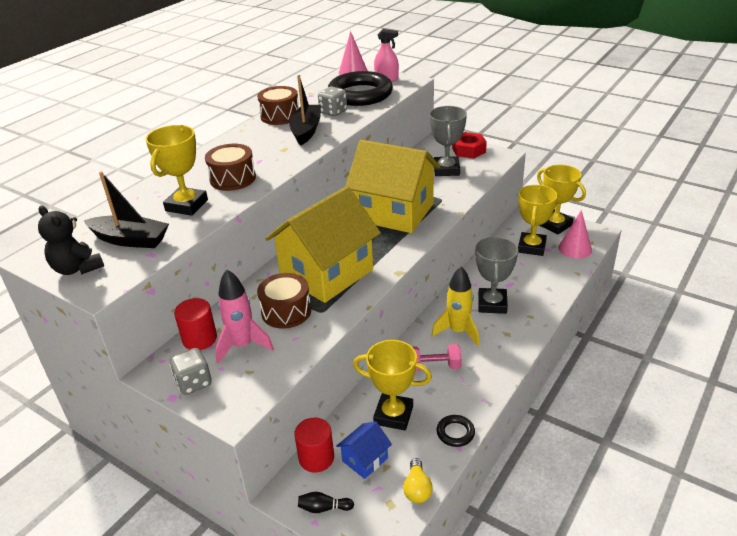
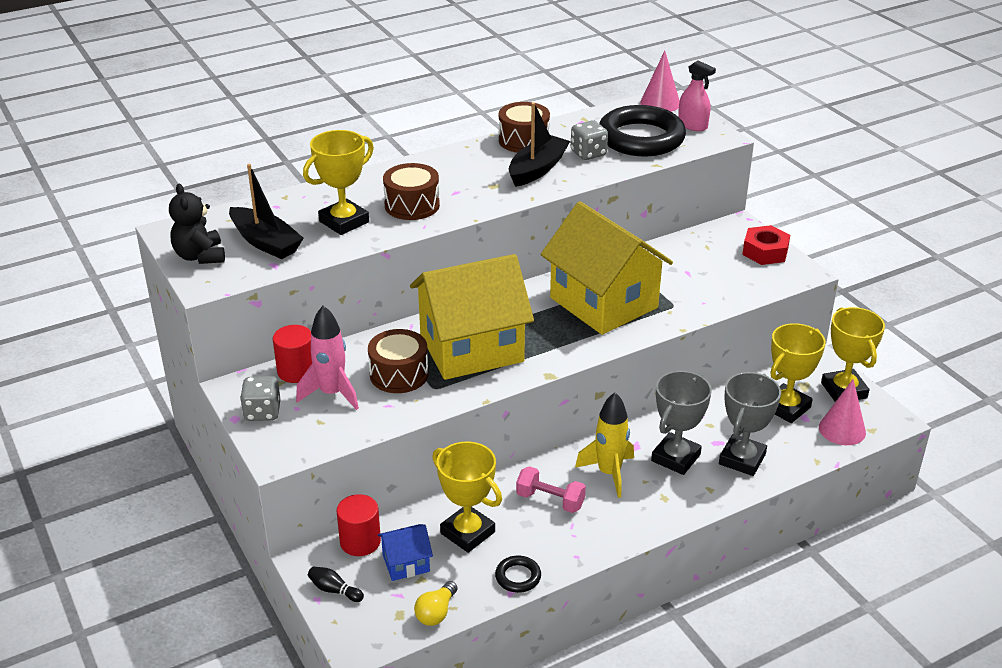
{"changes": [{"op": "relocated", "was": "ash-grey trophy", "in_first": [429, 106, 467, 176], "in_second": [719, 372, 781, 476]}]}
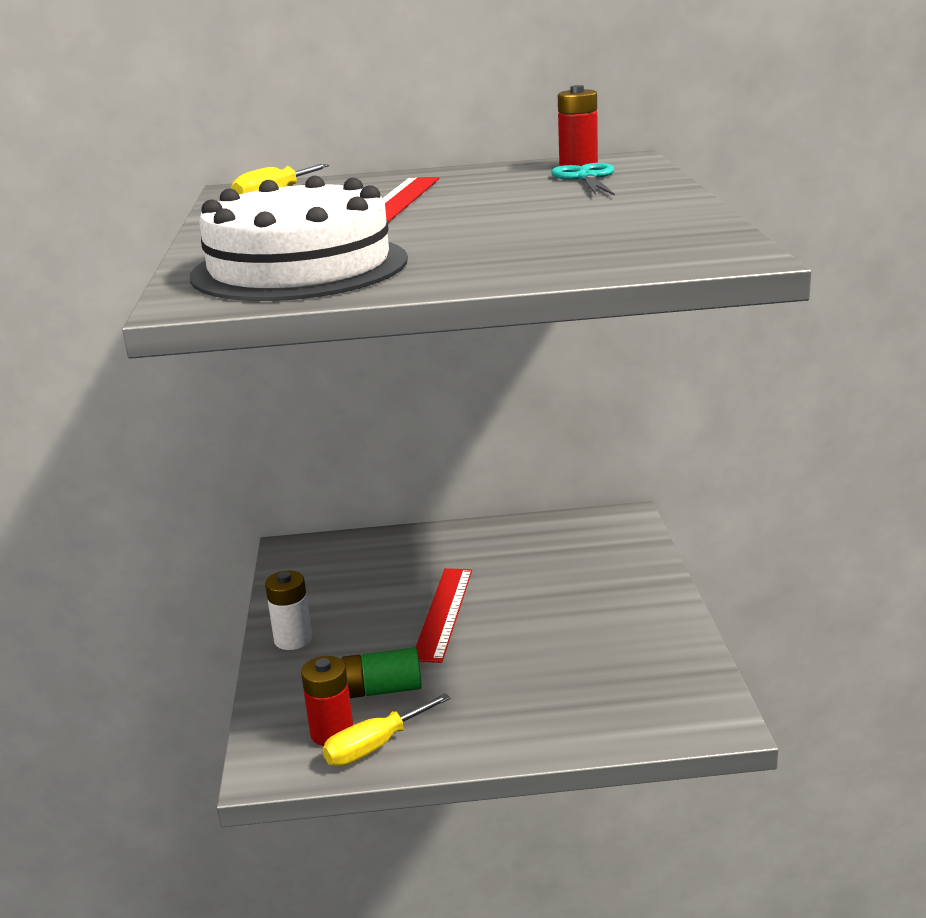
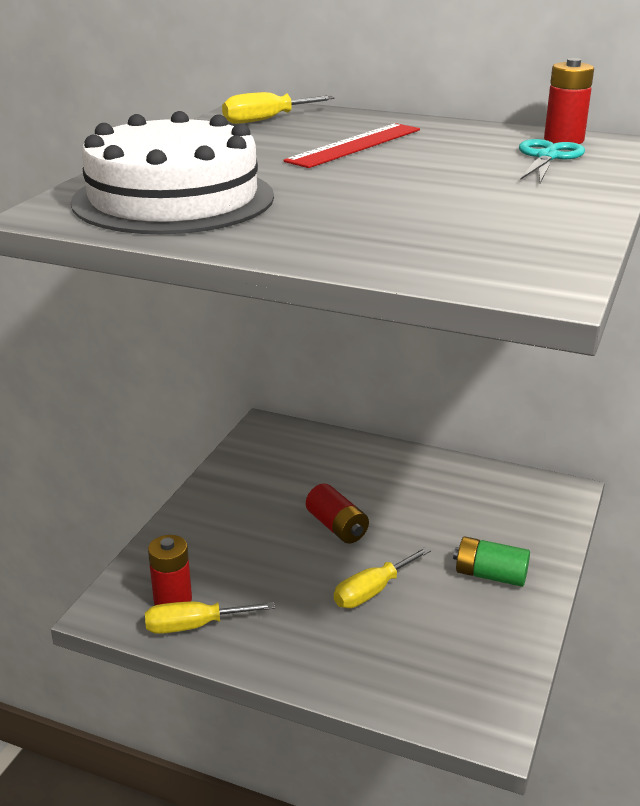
{"changes": [{"op": "exchanged", "was": "scarlet measuring stick", "now": "scarlet battery", "in_first": [415, 568, 472, 663], "in_second": [306, 483, 369, 544]}, {"op": "appeared", "now": "yellow screwdriver", "in_second": [334, 547, 431, 608]}, {"op": "relocated", "was": "green battery", "in_first": [341, 647, 422, 698], "in_second": [453, 537, 530, 587]}, {"op": "missing", "was": "pure white battery", "in_first": [265, 571, 312, 650]}]}
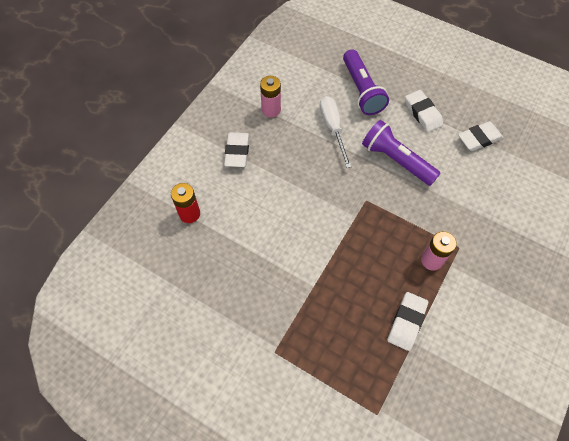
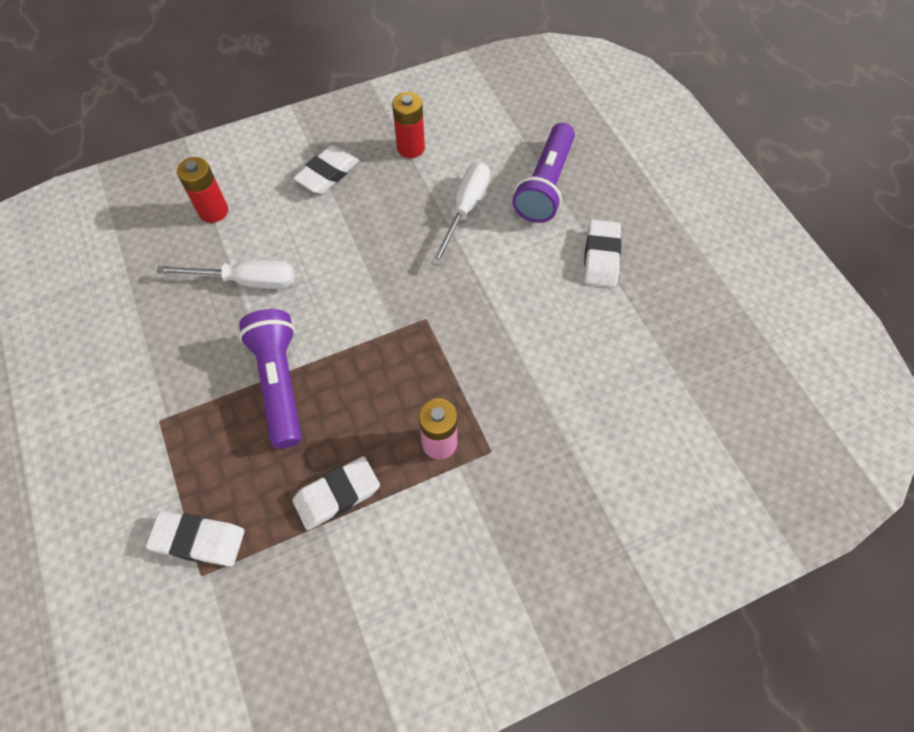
{"changes": [{"op": "relocated", "was": "pure white eraser", "in_first": [458, 121, 503, 151], "in_second": [146, 511, 245, 566]}, {"op": "appeared", "now": "pure white screwdriver", "in_second": [157, 260, 295, 289]}, {"op": "relocated", "was": "violet flashlight", "in_first": [362, 120, 441, 186], "in_second": [239, 309, 302, 448]}, {"op": "colour", "was": "rose-pink battery", "now": "scarlet battery", "in_first": [260, 76, 281, 118], "in_second": [392, 92, 425, 158]}]}
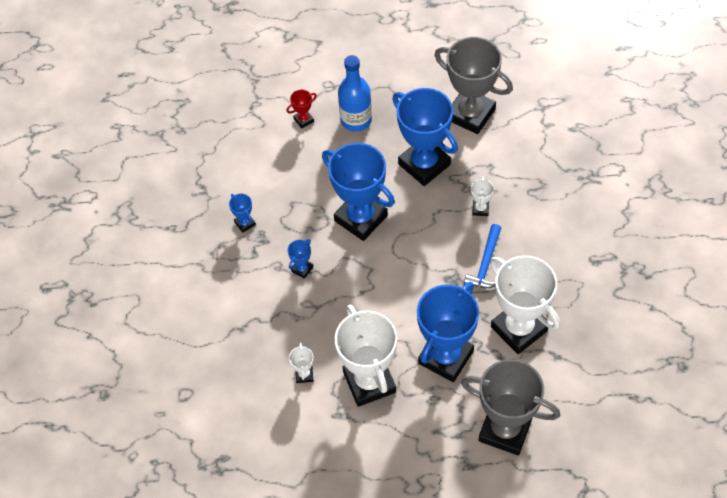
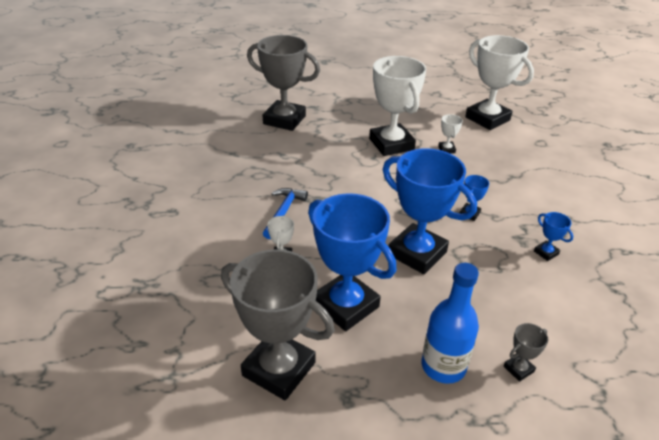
{"changes": [{"op": "relocated", "was": "pure white trophy", "in_first": [490, 255, 560, 354], "in_second": [465, 35, 534, 130]}, {"op": "colour", "was": "scarlet trophy", "now": "ash-grey trophy", "in_first": [286, 90, 317, 129], "in_second": [504, 323, 548, 382]}, {"op": "missing", "was": "blue trophy", "in_first": [417, 282, 479, 382]}]}
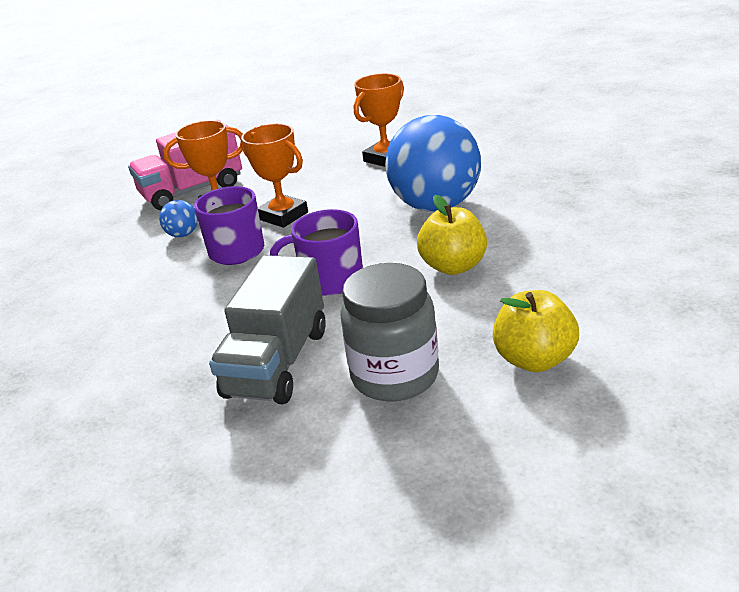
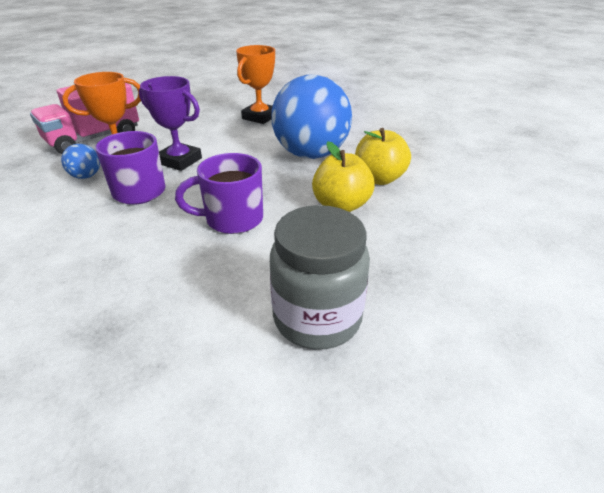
{"changes": [{"op": "colour", "was": "orange-coloured trophy", "now": "violet trophy", "in_first": [241, 124, 308, 228], "in_second": [139, 76, 202, 171]}, {"op": "relocated", "was": "yellow apple", "in_first": [493, 290, 579, 372], "in_second": [355, 128, 411, 185]}, {"op": "missing", "was": "ash-grey toy truck", "in_first": [209, 255, 326, 405]}]}
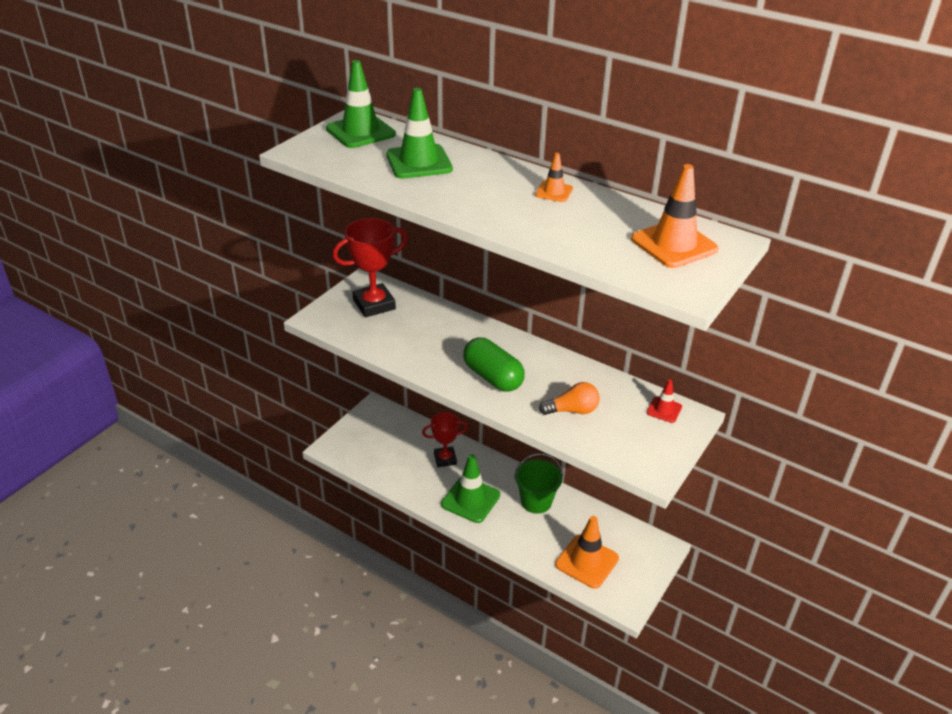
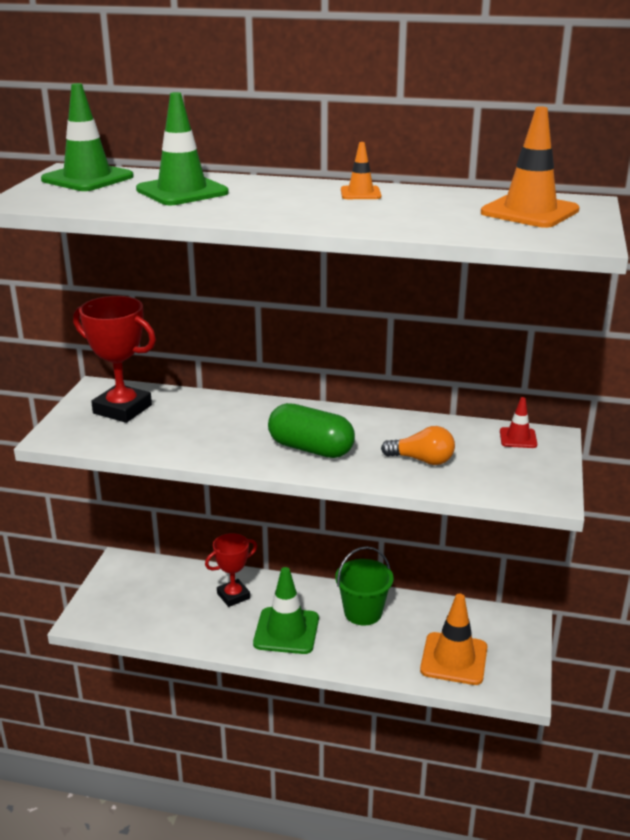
{"changes": [{"op": "spun", "was": "scarlet trophy", "in_first": [332, 218, 408, 317], "in_second": [73, 296, 156, 423], "clockwise": 75}, {"op": "spun", "was": "orange-coloured light bulb", "in_first": [539, 382, 600, 415], "in_second": [381, 426, 455, 465], "clockwise": 45}]}
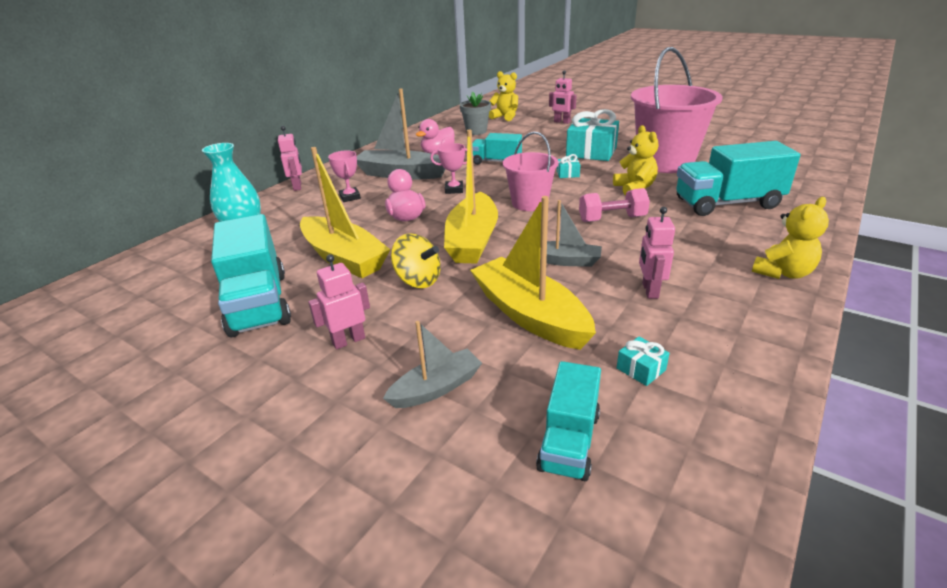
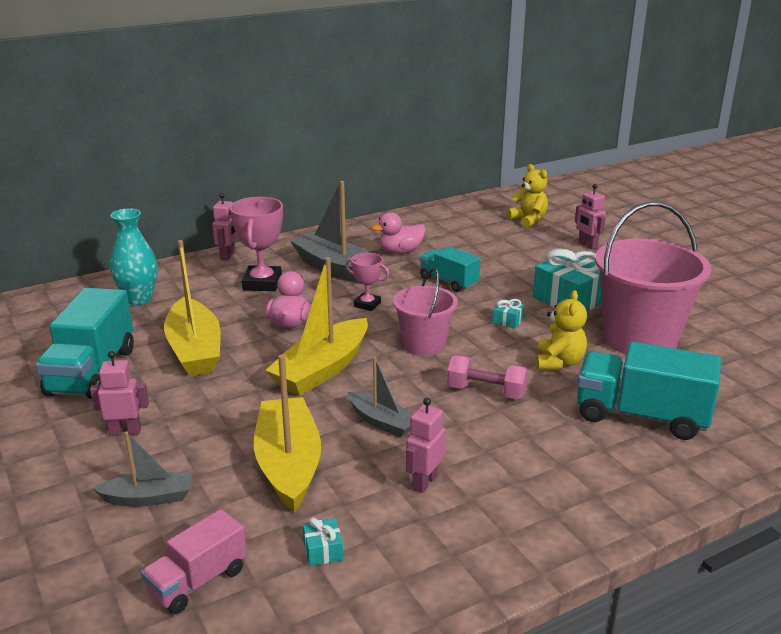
{"changes": [{"op": "colour", "was": "turquoise toy truck", "now": "rose-pink toy truck", "in_first": [536, 361, 601, 481], "in_second": [141, 509, 247, 614]}, {"op": "size", "was": "rose-pink trophy", "in_first": [328, 151, 361, 202], "in_second": [230, 197, 283, 291], "ratio": 1.72}, {"op": "missing", "was": "yellow toy top", "in_first": [391, 233, 441, 288]}, {"op": "missing", "was": "ash-grey flower pot", "in_first": [460, 92, 491, 135]}, {"op": "missing", "was": "yellow stuffed bear", "in_first": [752, 197, 829, 279]}]}
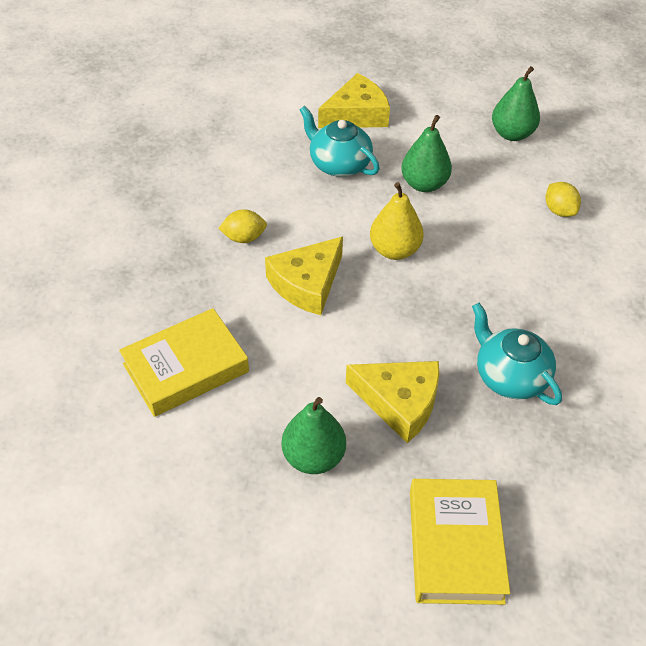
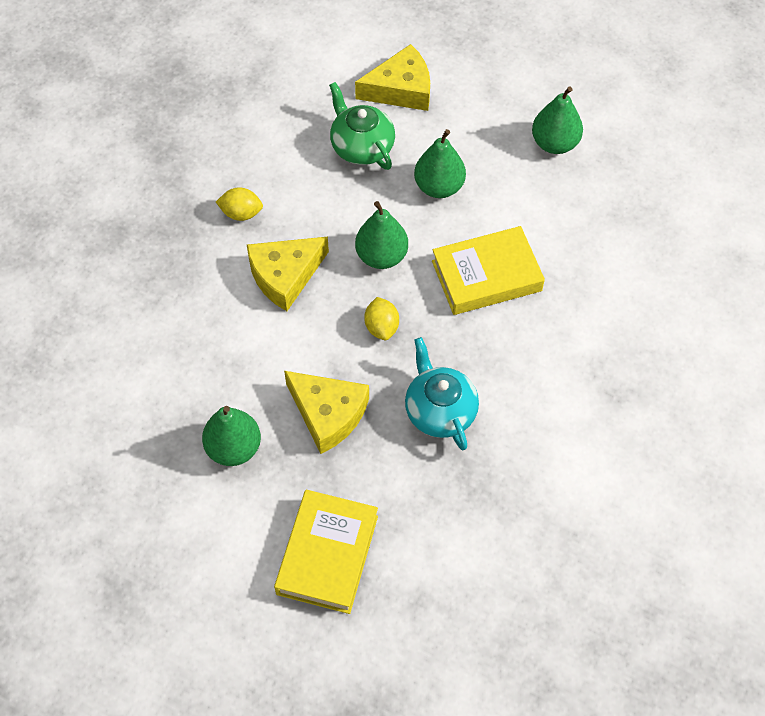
{"changes": [{"op": "colour", "was": "turquoise tea pot", "now": "green tea pot", "in_first": [300, 106, 380, 177], "in_second": [329, 82, 395, 170]}, {"op": "colour", "was": "yellow pear", "now": "green pear", "in_first": [370, 182, 424, 260], "in_second": [355, 201, 408, 269]}, {"op": "relocated", "was": "yellow toy lemon", "in_first": [546, 182, 581, 217], "in_second": [364, 297, 399, 340]}, {"op": "relocated", "was": "yellow hardcover", "in_first": [119, 308, 249, 417], "in_second": [432, 226, 545, 315]}]}
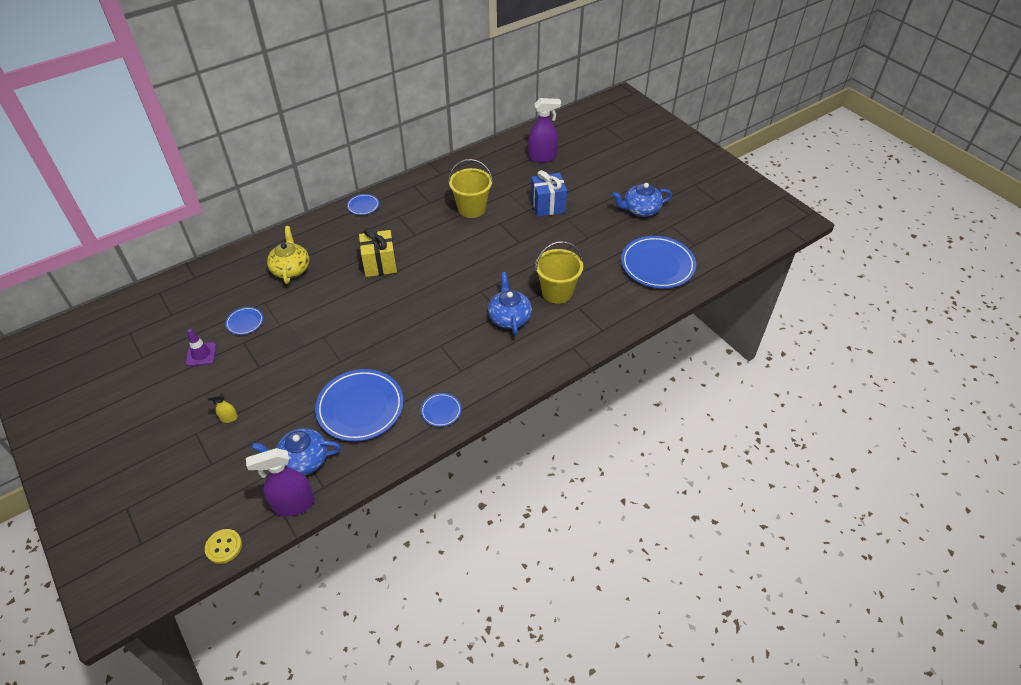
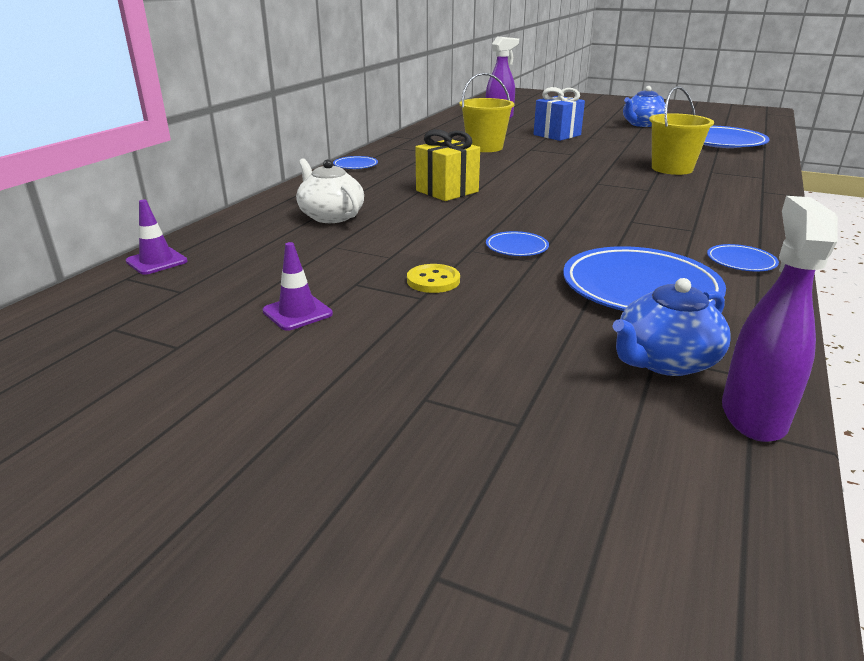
{"changes": [{"op": "appeared", "now": "violet safety cone", "in_second": [126, 199, 188, 275]}, {"op": "colour", "was": "yellow tea pot", "now": "pure white tea pot", "in_first": [267, 226, 310, 284], "in_second": [296, 158, 364, 223]}, {"op": "relocated", "was": "yellow shirt button", "in_first": [205, 529, 242, 564], "in_second": [407, 264, 460, 293]}, {"op": "relocated", "was": "blue flat dish", "in_first": [225, 307, 263, 335], "in_second": [486, 231, 549, 256]}, {"op": "spun", "was": "violet sprayer", "in_first": [246, 448, 315, 516], "in_second": [722, 196, 838, 442], "clockwise": 150}, {"op": "missing", "was": "yellow sprayer", "in_first": [207, 393, 238, 423]}, {"op": "missing", "was": "blue tea pot", "in_first": [488, 272, 532, 335]}]}
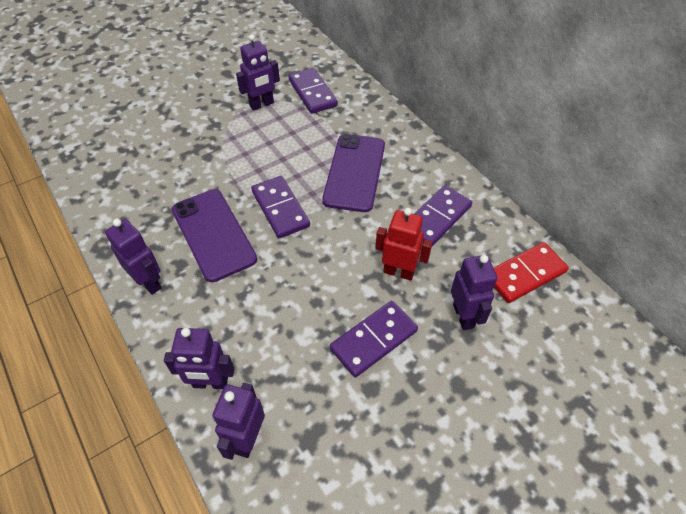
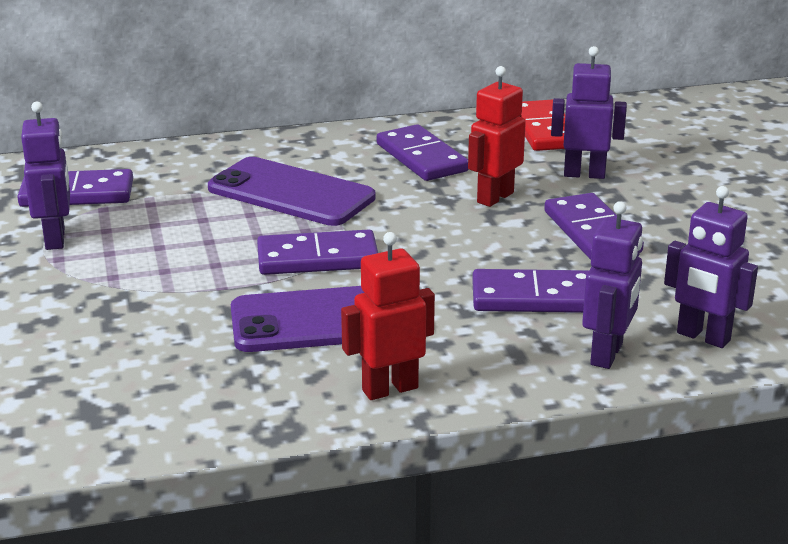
{"changes": [{"op": "colour", "was": "violet toy robot", "now": "scarlet toy robot", "in_first": [105, 219, 161, 295], "in_second": [341, 232, 435, 400]}, {"op": "appeared", "now": "violet domino piece", "in_second": [472, 269, 589, 313]}]}
